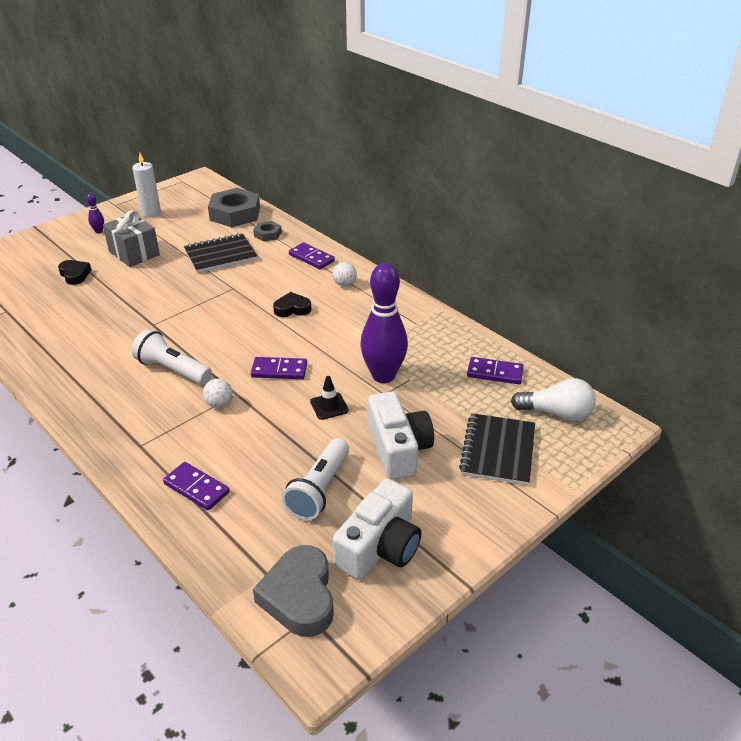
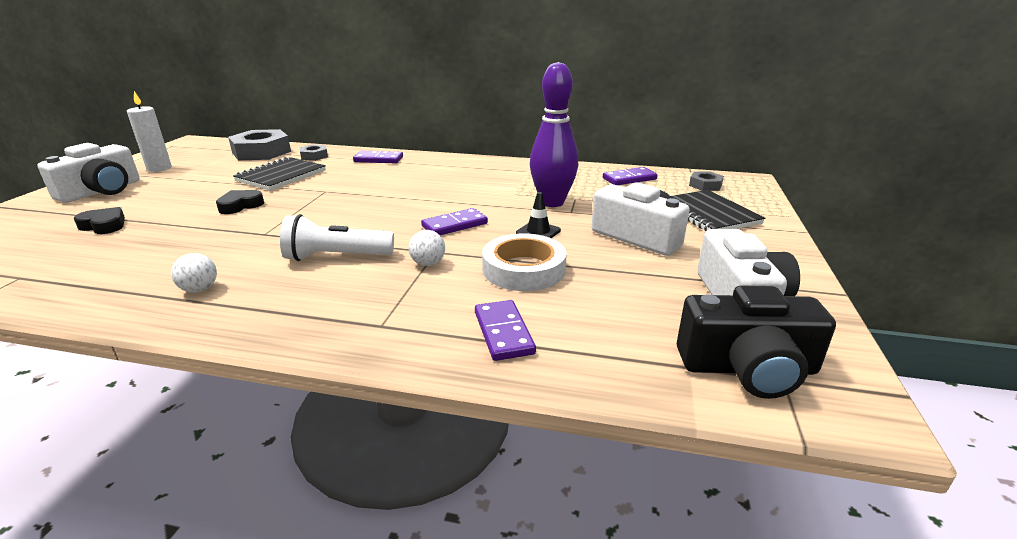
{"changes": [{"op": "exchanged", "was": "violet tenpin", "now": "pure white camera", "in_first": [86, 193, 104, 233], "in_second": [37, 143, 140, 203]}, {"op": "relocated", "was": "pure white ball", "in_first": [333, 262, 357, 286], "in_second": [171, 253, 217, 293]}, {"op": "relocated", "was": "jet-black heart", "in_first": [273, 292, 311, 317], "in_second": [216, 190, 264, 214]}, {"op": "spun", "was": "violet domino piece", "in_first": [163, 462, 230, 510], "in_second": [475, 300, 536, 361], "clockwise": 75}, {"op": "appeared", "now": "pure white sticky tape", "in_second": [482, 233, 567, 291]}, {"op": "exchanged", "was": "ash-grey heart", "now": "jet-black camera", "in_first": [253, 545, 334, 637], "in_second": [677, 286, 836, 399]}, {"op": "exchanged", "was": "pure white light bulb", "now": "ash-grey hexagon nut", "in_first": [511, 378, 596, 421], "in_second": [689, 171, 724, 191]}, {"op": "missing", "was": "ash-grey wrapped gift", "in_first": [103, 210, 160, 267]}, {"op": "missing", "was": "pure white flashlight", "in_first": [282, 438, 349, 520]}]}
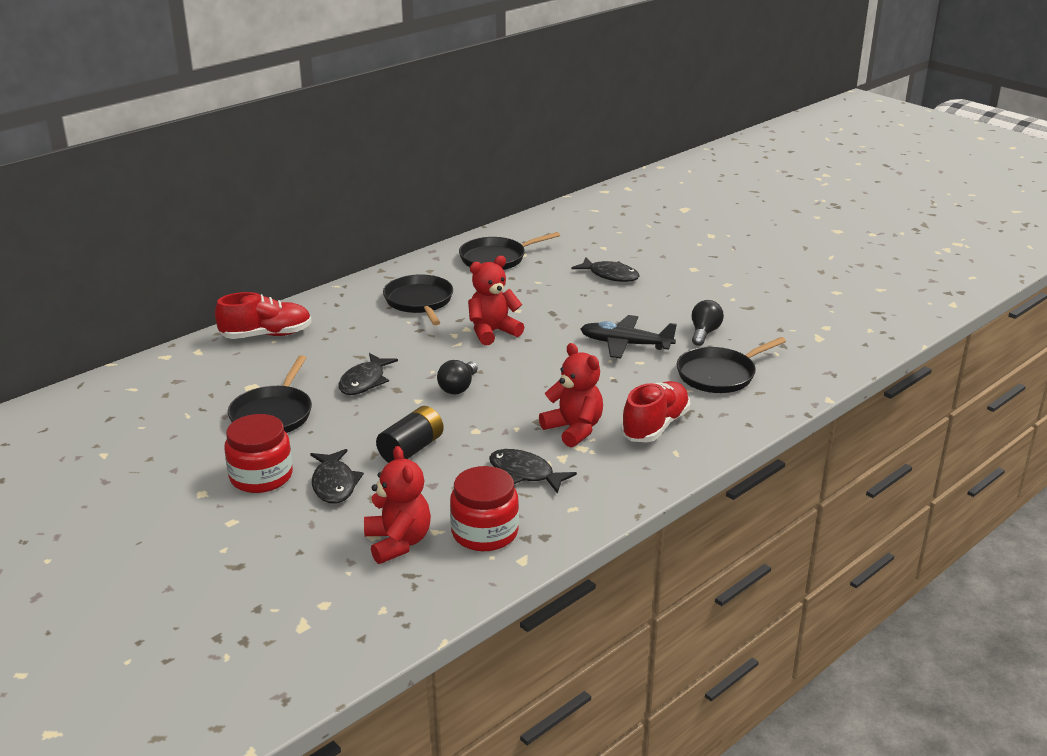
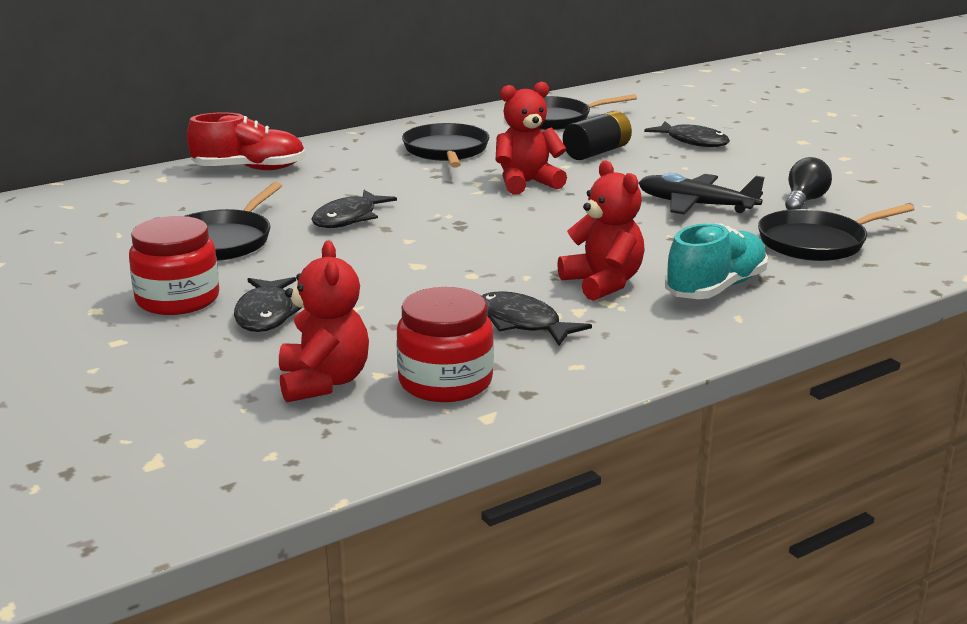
{"changes": [{"op": "relocated", "was": "jet-black battery", "in_first": [376, 406, 444, 463], "in_second": [563, 111, 632, 160]}, {"op": "colour", "was": "scarlet sneaker", "now": "turquoise sneaker", "in_first": [621, 381, 690, 442], "in_second": [665, 223, 768, 299]}, {"op": "missing", "was": "jet-black light bulb", "in_first": [437, 360, 478, 394]}]}
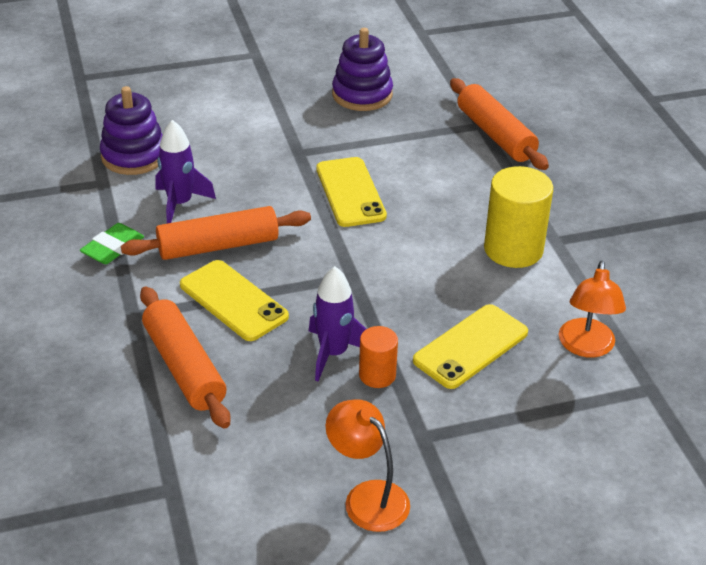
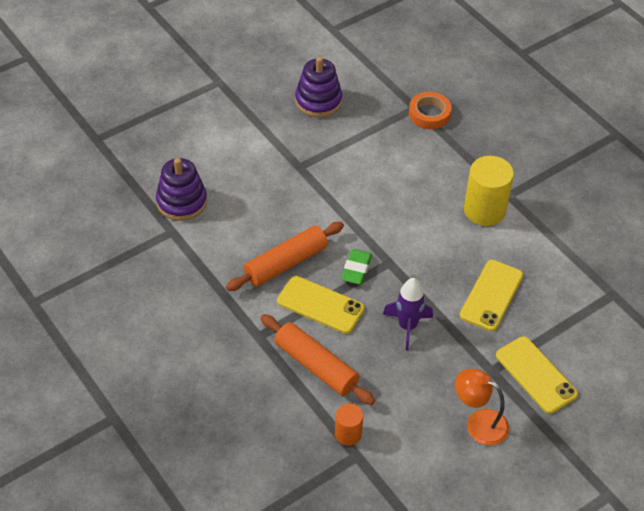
{"changes": [{"op": "relocated", "was": "orange-coloured cylinder shape", "in_first": [359, 326, 398, 388], "in_second": [335, 403, 363, 446]}, {"op": "relocated", "was": "green eraser", "in_first": [80, 223, 144, 264], "in_second": [341, 249, 372, 284]}, {"op": "exchanged", "was": "orange-coloured rolling pin", "now": "orange-coloured sticky tape", "in_first": [450, 78, 549, 170], "in_second": [409, 92, 452, 129]}, {"op": "relocated", "was": "yellow mobile phone", "in_first": [316, 157, 387, 227], "in_second": [496, 336, 578, 414]}, {"op": "missing", "was": "violet spaceship", "in_first": [155, 120, 216, 224]}, {"op": "missing", "was": "orange-coloured reading lamp", "in_first": [559, 261, 626, 358]}]}
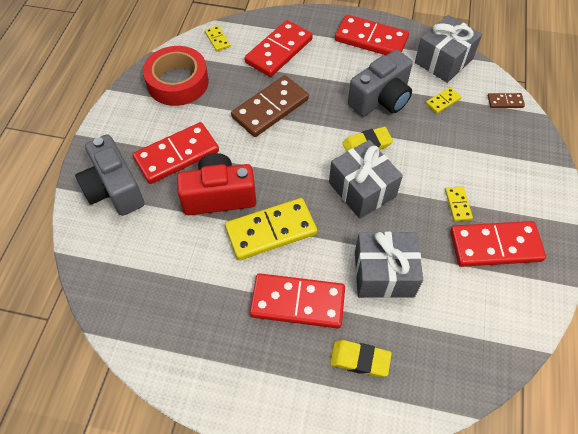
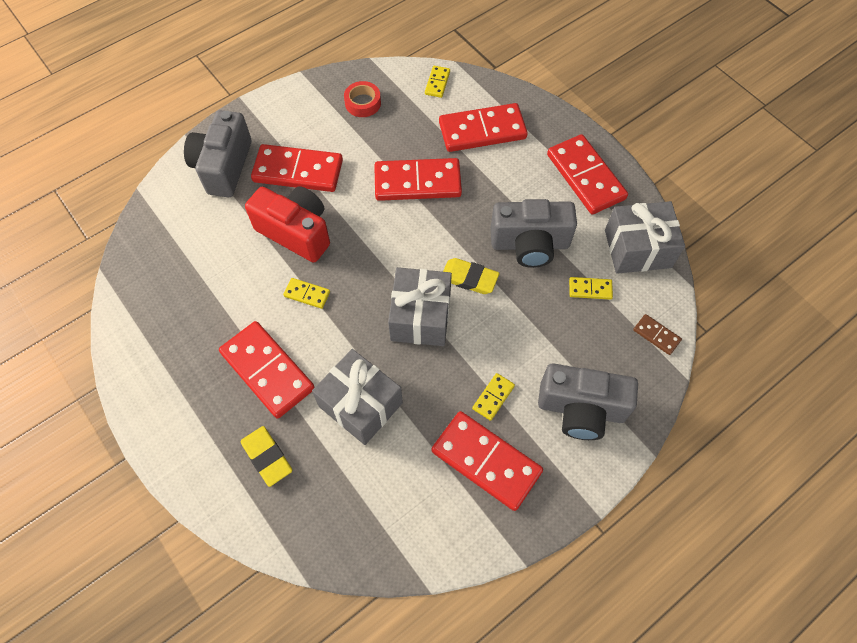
{"changes": [{"op": "size", "was": "yellow domino piece", "in_first": [225, 198, 317, 260], "in_second": [283, 278, 330, 309], "ratio": 0.46}, {"op": "size", "was": "scarlet sticky tape", "in_first": [143, 46, 209, 106], "in_second": [344, 81, 381, 117], "ratio": 0.52}, {"op": "colour", "was": "dark brown domino piece", "now": "scarlet domino piece", "in_first": [231, 75, 309, 137], "in_second": [374, 158, 462, 201]}, {"op": "appeared", "now": "ash-grey camera", "in_second": [538, 363, 638, 440]}]}
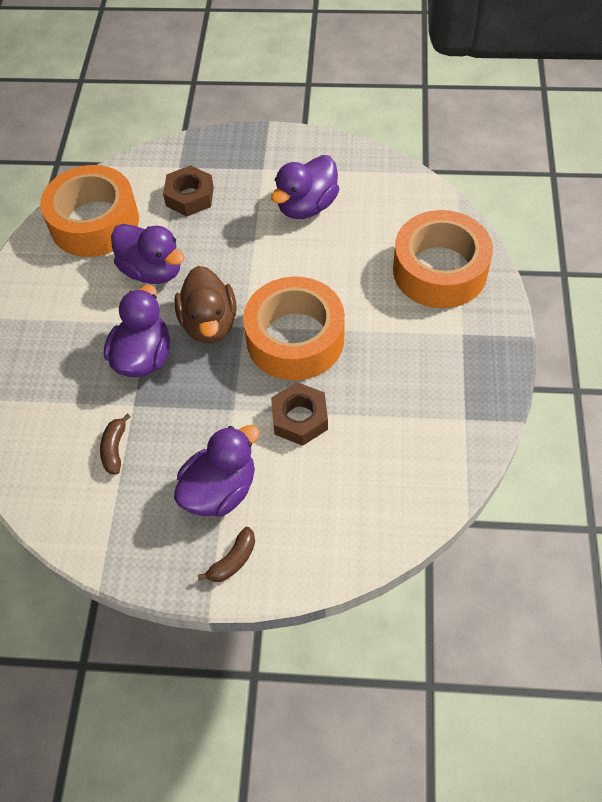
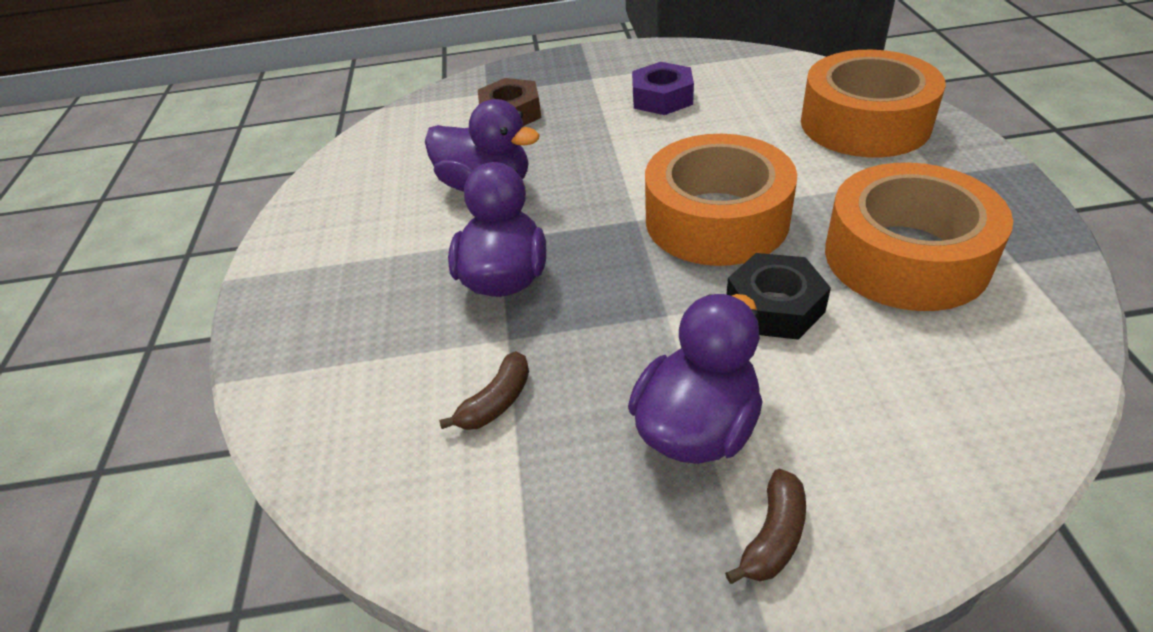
{"changes": [{"op": "spun", "was": "dark brown banana fruit", "in_first": [100, 413, 131, 474], "in_second": [439, 351, 529, 430], "clockwise": -135}, {"op": "exchanged", "was": "violet duck", "now": "violet hexagon nut", "in_first": [271, 155, 339, 219], "in_second": [632, 62, 694, 115]}, {"op": "colour", "was": "dark brown hexagon nut", "now": "jet-black hexagon nut", "in_first": [271, 382, 328, 446], "in_second": [726, 253, 831, 340]}, {"op": "relocated", "was": "orange-coloured sticky tape", "in_first": [40, 165, 139, 257], "in_second": [825, 162, 1013, 311]}, {"op": "missing", "was": "dark brown duck", "in_first": [174, 266, 237, 344]}]}
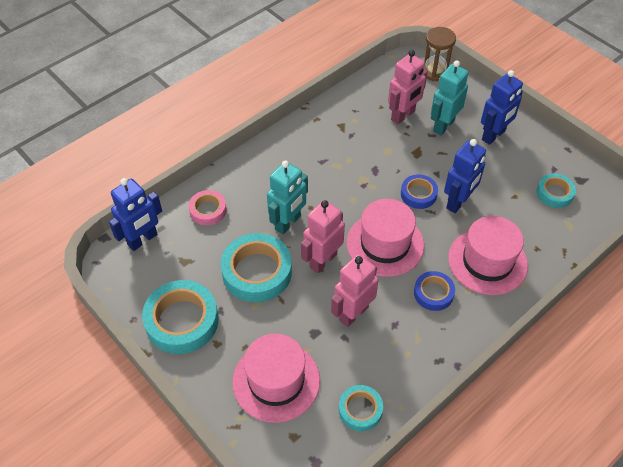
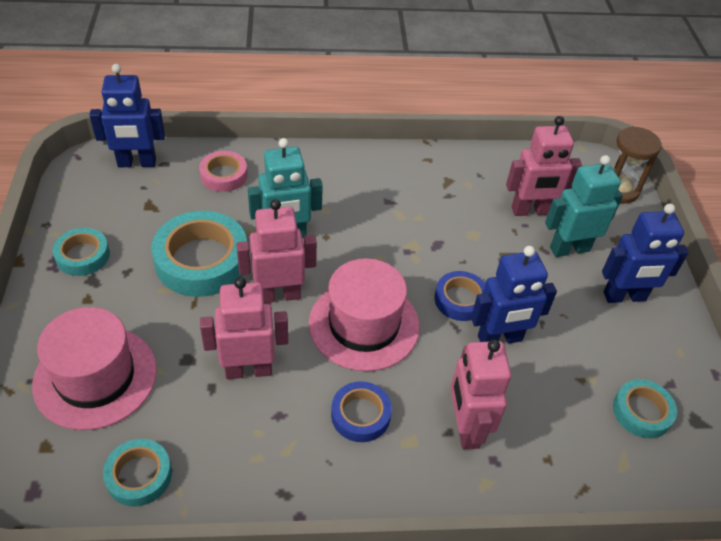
{"changes": [{"op": "size", "was": "turquoise sticky tape", "in_first": [142, 280, 219, 354], "in_second": [53, 228, 110, 276], "ratio": 0.56}, {"op": "exchanged", "was": "rose-pink tall hat", "now": "rose-pink toy robot", "in_first": [448, 216, 528, 295], "in_second": [451, 340, 511, 449]}]}
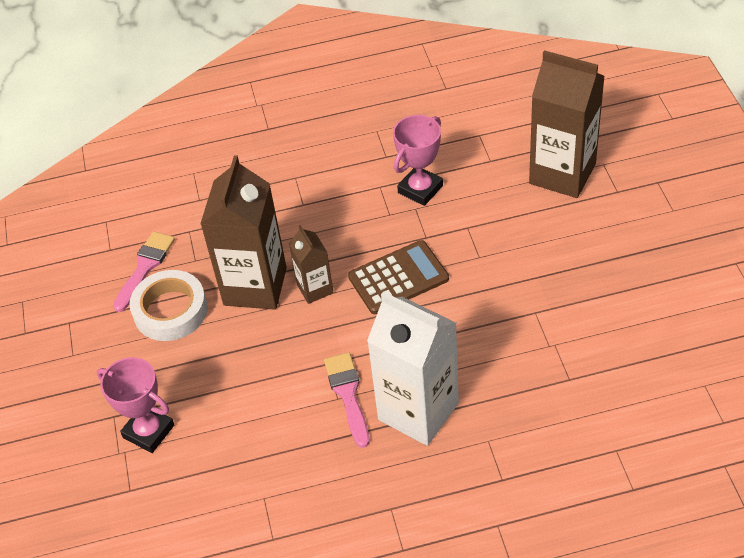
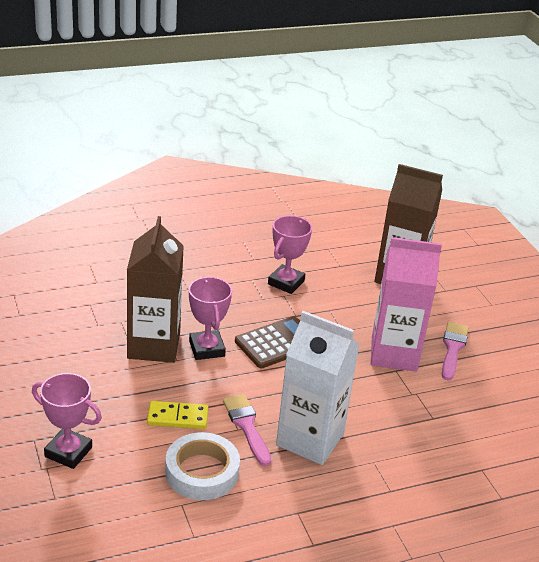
{"changes": [{"op": "appeared", "now": "yellow domino piece", "in_second": [147, 401, 208, 429]}, {"op": "relocated", "was": "pure white sticky tape", "in_first": [129, 270, 208, 341], "in_second": [165, 432, 240, 500]}, {"op": "exchanged", "was": "dark brown carton", "now": "rose-pink trophy", "in_first": [289, 225, 334, 304], "in_second": [189, 276, 232, 360]}, {"op": "appeared", "now": "rose-pink carton", "in_second": [371, 237, 442, 371]}, {"op": "relocated", "was": "rose-pink brush", "in_first": [113, 232, 175, 312], "in_second": [442, 322, 469, 381]}]}
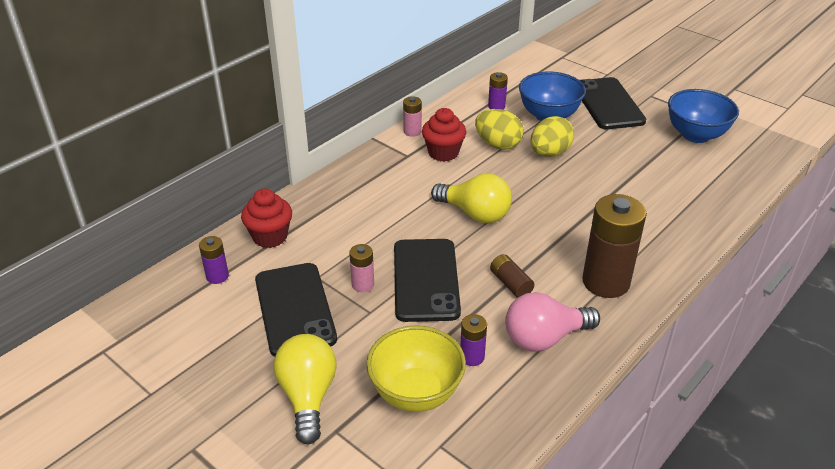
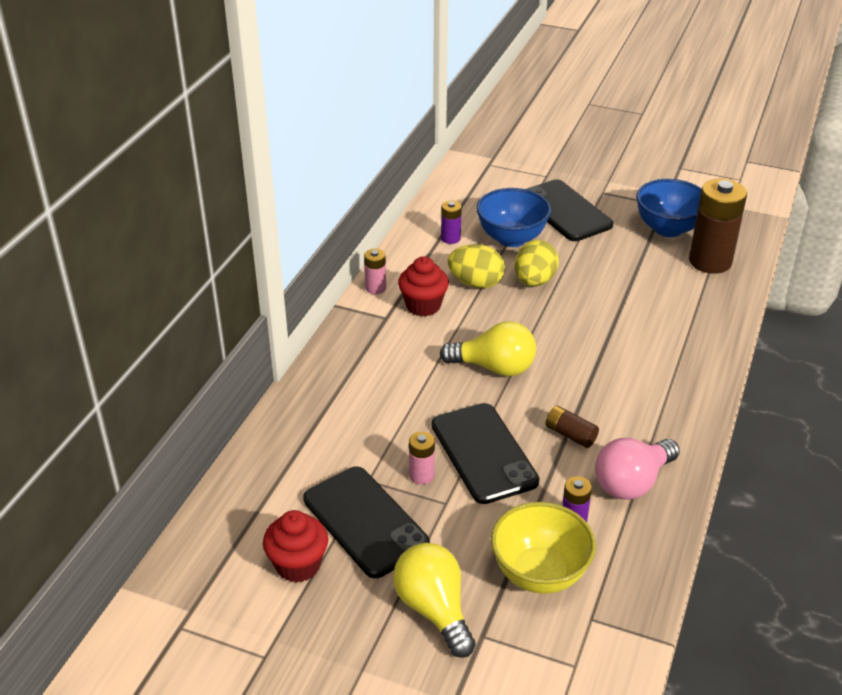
{"changes": [{"op": "relocated", "was": "scarlet fairy cake", "in_first": [241, 189, 292, 248], "in_second": [263, 510, 328, 583]}, {"op": "relocated", "was": "dark brown battery", "in_first": [582, 194, 647, 298], "in_second": [689, 179, 747, 274]}, {"op": "missing", "was": "violet battery", "in_first": [199, 236, 229, 284]}]}
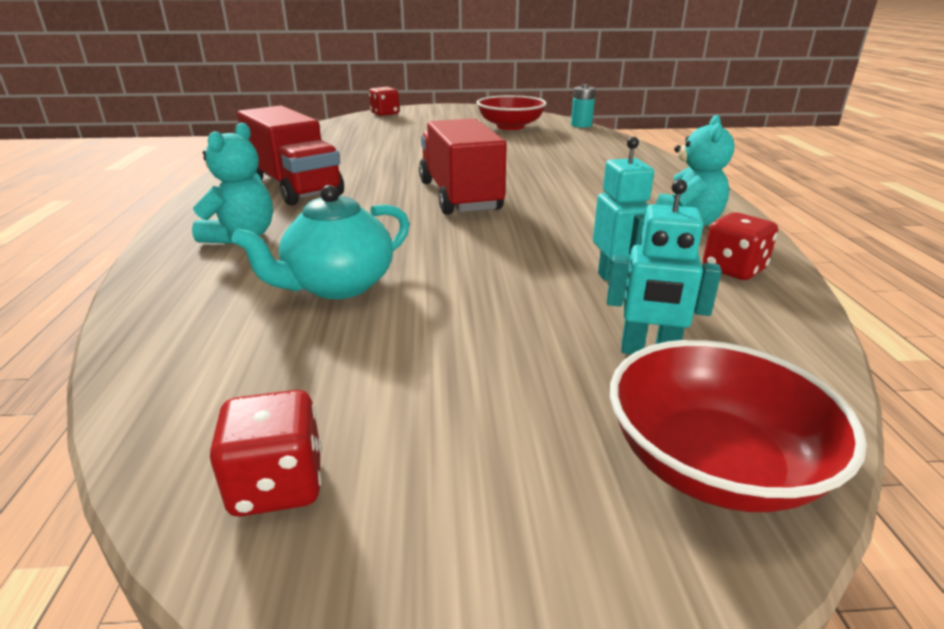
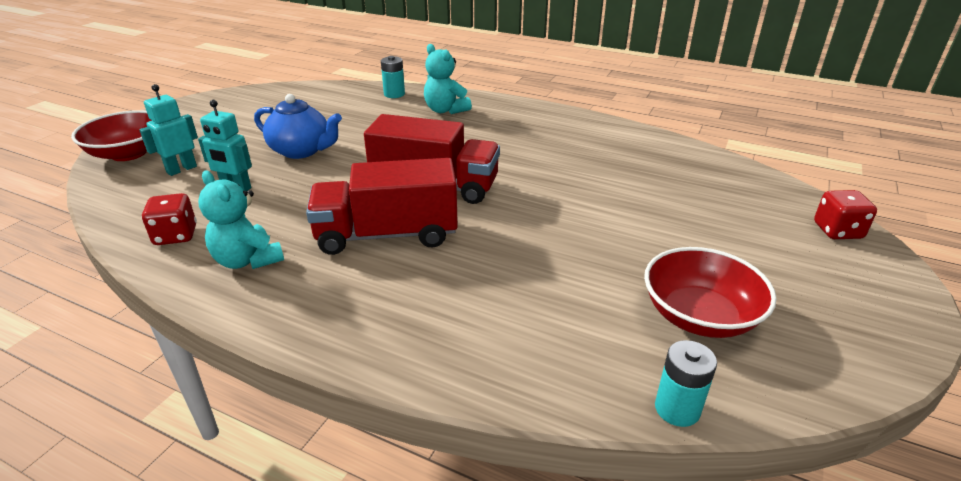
{"changes": [{"op": "appeared", "now": "blue tea pot", "in_second": [254, 94, 342, 159]}, {"op": "relocated", "was": "scarlet toy truck", "in_first": [237, 105, 344, 206], "in_second": [306, 158, 458, 255]}, {"op": "appeared", "now": "turquoise battery", "in_second": [381, 56, 405, 98]}, {"op": "missing", "was": "scarlet game die", "in_first": [210, 390, 322, 517]}, {"op": "missing", "was": "turquoise tea pot", "in_first": [232, 185, 410, 299]}]}
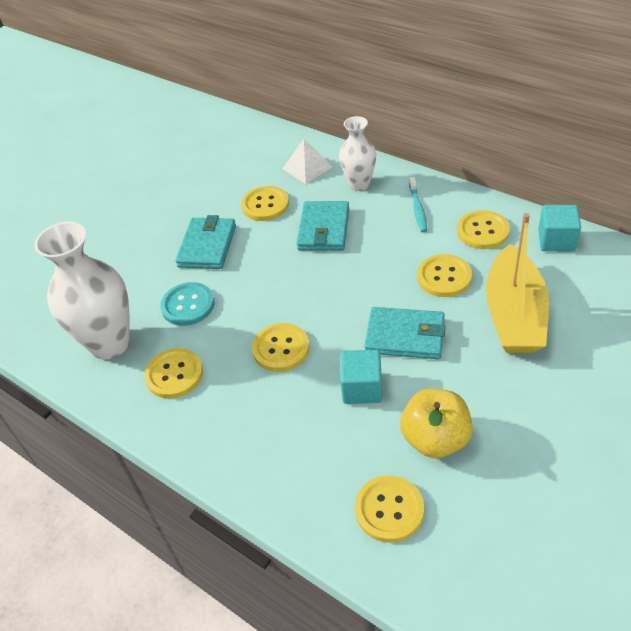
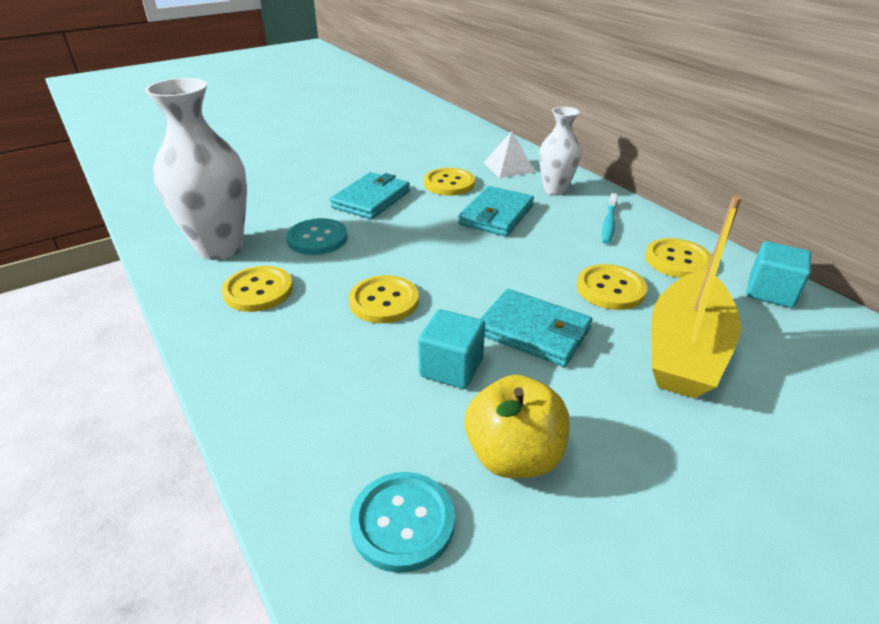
{"changes": [{"op": "colour", "was": "yellow shirt button", "now": "turquoise shirt button", "in_first": [355, 475, 424, 543], "in_second": [350, 472, 455, 573]}]}
